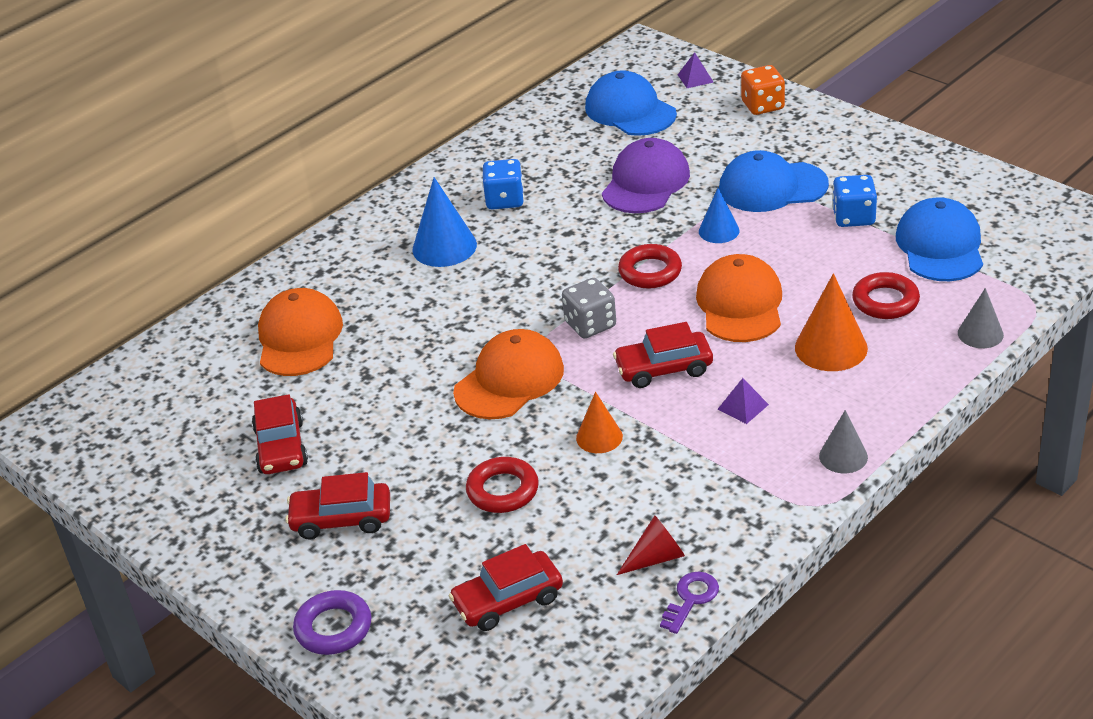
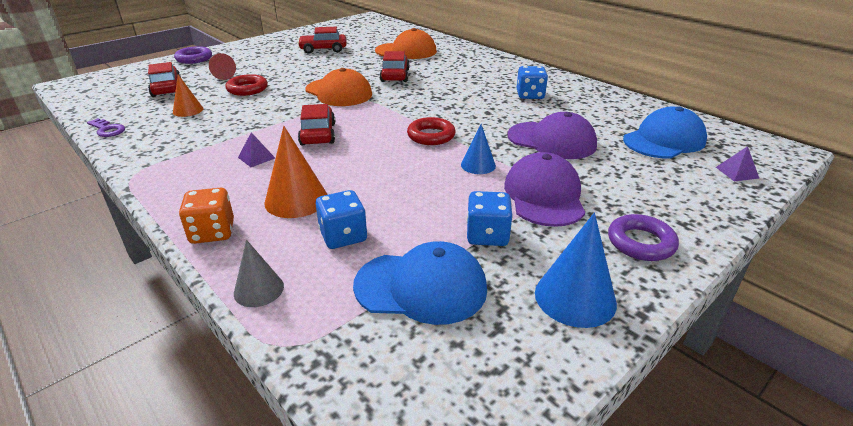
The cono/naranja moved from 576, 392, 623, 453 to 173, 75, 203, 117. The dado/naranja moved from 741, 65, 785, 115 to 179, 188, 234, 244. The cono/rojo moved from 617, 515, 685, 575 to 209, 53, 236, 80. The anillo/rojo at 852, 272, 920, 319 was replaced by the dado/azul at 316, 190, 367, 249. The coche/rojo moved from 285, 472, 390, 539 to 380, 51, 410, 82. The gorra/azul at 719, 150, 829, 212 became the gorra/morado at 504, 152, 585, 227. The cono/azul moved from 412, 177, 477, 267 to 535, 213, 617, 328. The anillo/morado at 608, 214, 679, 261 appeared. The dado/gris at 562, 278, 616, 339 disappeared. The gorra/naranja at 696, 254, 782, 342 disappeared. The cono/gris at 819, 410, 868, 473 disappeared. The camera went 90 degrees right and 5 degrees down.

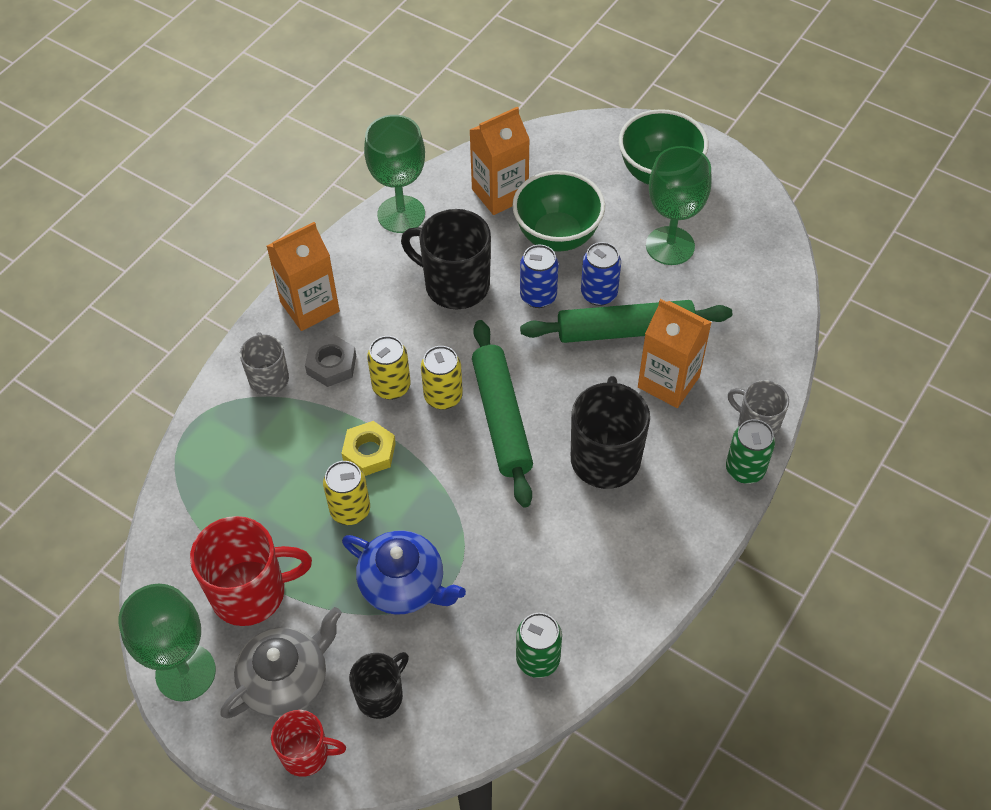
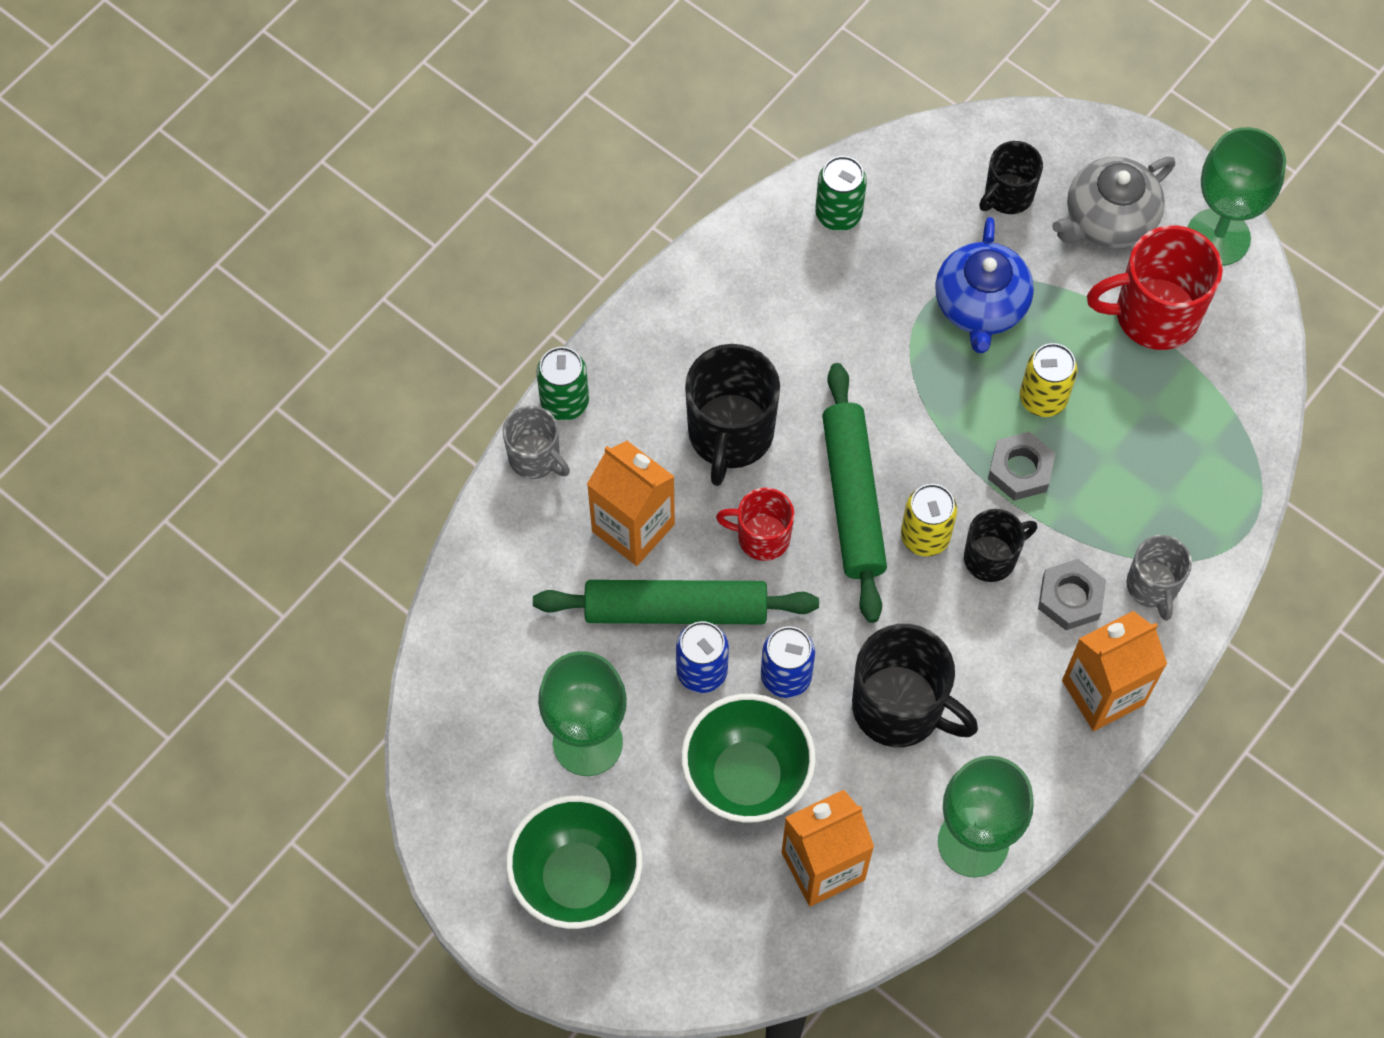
The taza/rojo moved from 271, 710, 346, 777 to 716, 487, 794, 561. The tetera/azul at 342, 530, 466, 615 turned 120 degrees counterclockwise. The lata/amarillo at 367, 336, 411, 400 was replaced by the taza/negro at 964, 509, 1037, 582. The tuerca/amarillo at 341, 421, 396, 476 became the tuerca/gris at 988, 431, 1056, 501. The camera went 175 degrees left and 10 degrees up.

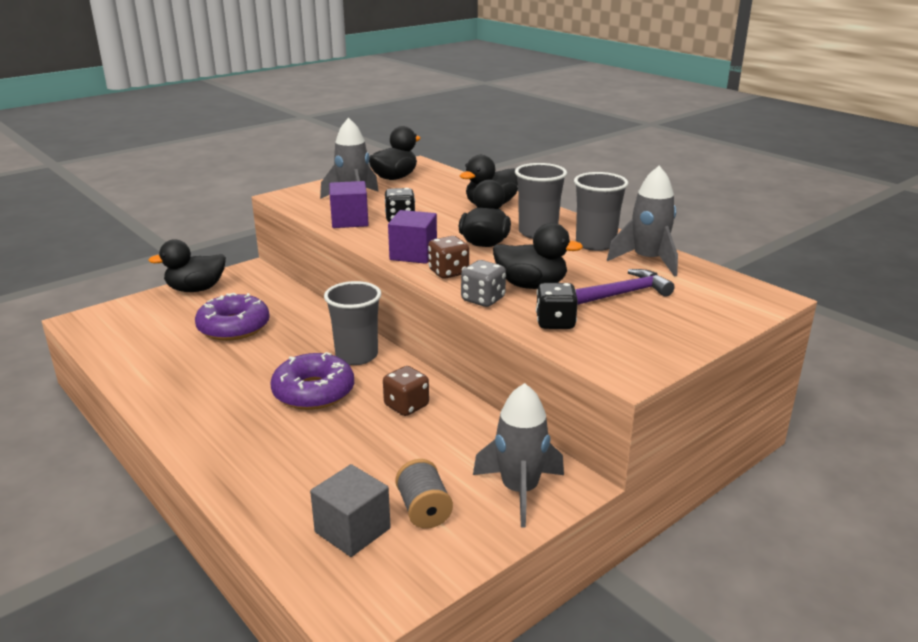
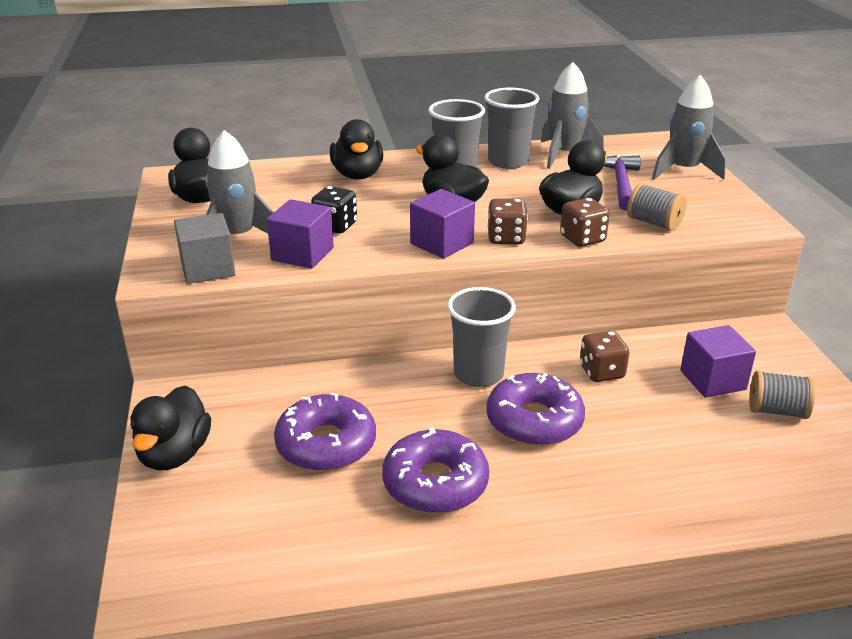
The cubo/gris moved from 310, 464, 391, 557 to 174, 213, 236, 284. The rosquilla/morado at 382, 427, 489, 514 appeared. The dado/gris at 461, 260, 506, 307 became the dado/marrón at 560, 198, 610, 247. The dado/negro at 536, 283, 578, 329 was replaced by the carrete/gris at 627, 183, 687, 231. The cohete/gris moved from 473, 383, 564, 527 to 652, 75, 726, 180. The cubo/morado at 680, 325, 756, 398 appeared. The camera went 60 degrees left and 5 degrees up.

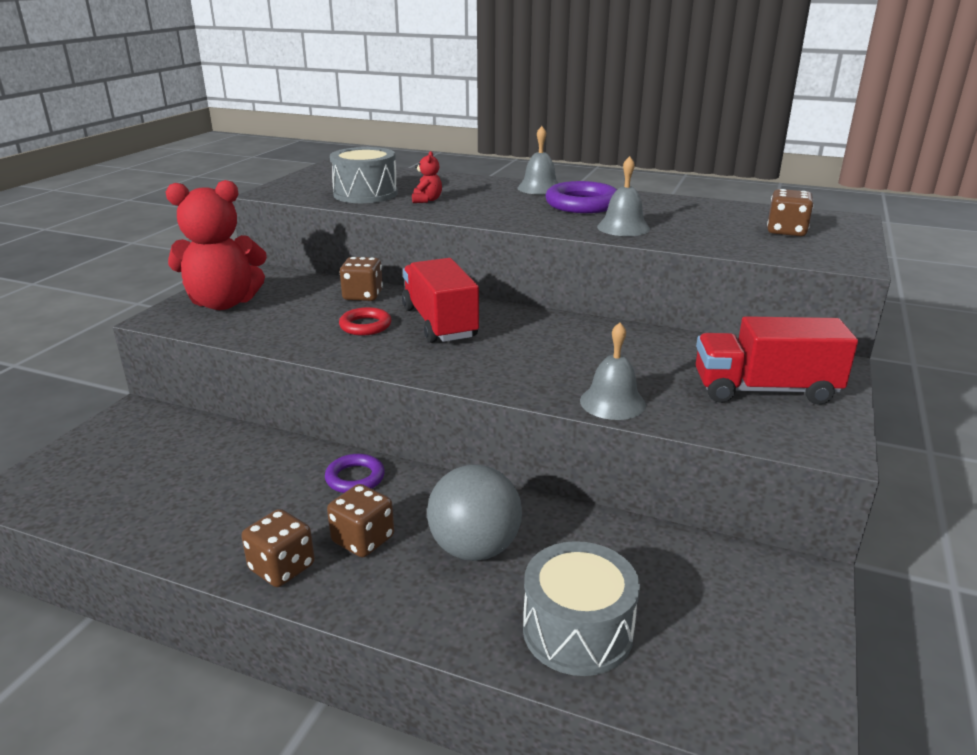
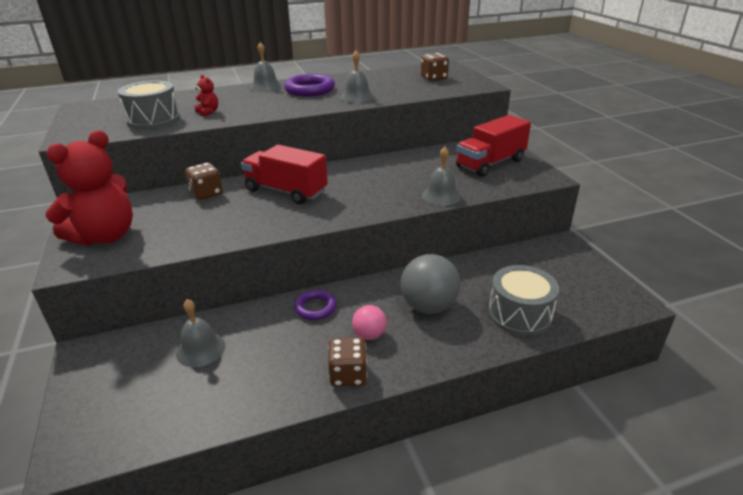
The campana/gris at 176, 299, 225, 367 appeared. The dado/marrón at 327, 484, 394, 557 was replaced by the pelota/rosa at 352, 305, 387, 340. The anillo/rojo at 339, 307, 391, 335 disappeared. The camera went 40 degrees left and 5 degrees up.

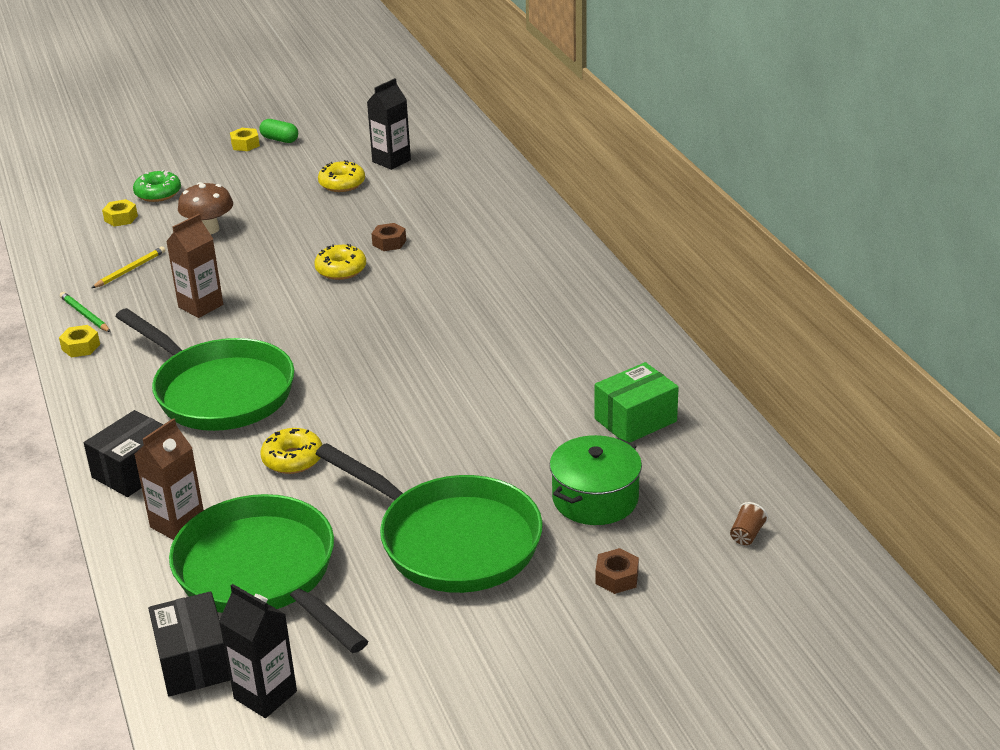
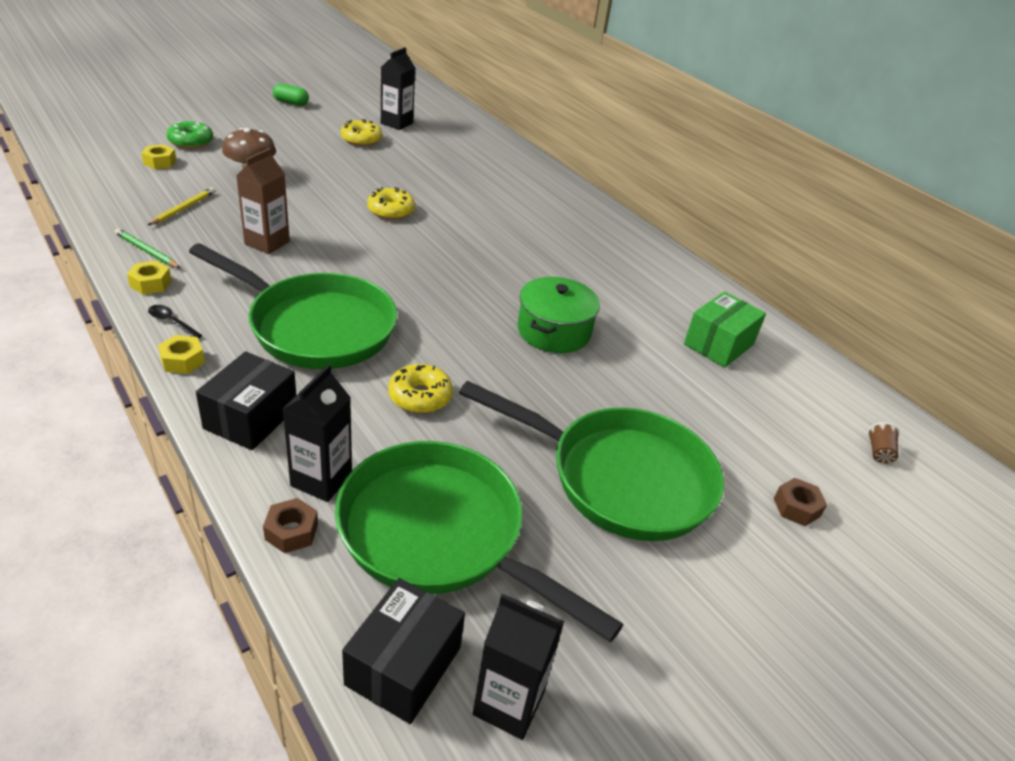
The cuchara/negro at 148, 305, 202, 339 appeared. The tuerca/amarillo moved from 230, 128, 260, 151 to 158, 335, 205, 374. The tuerca/marrón moved from 371, 223, 406, 251 to 263, 498, 318, 553. The cartón de leche/marrón at 134, 418, 204, 540 became the cartón de leche/negro at 283, 364, 352, 502. The caja/negro at 148, 591, 230, 697 turned 60 degrees clockwise. The olla/verde moved from 550, 435, 642, 525 to 518, 277, 600, 353. The camera went 20 degrees left and 5 degrees up.

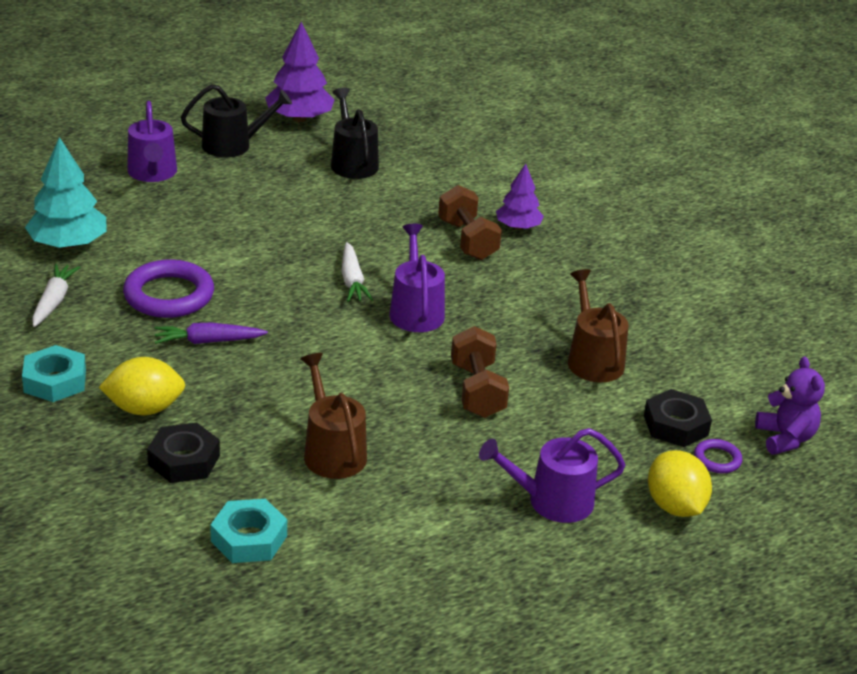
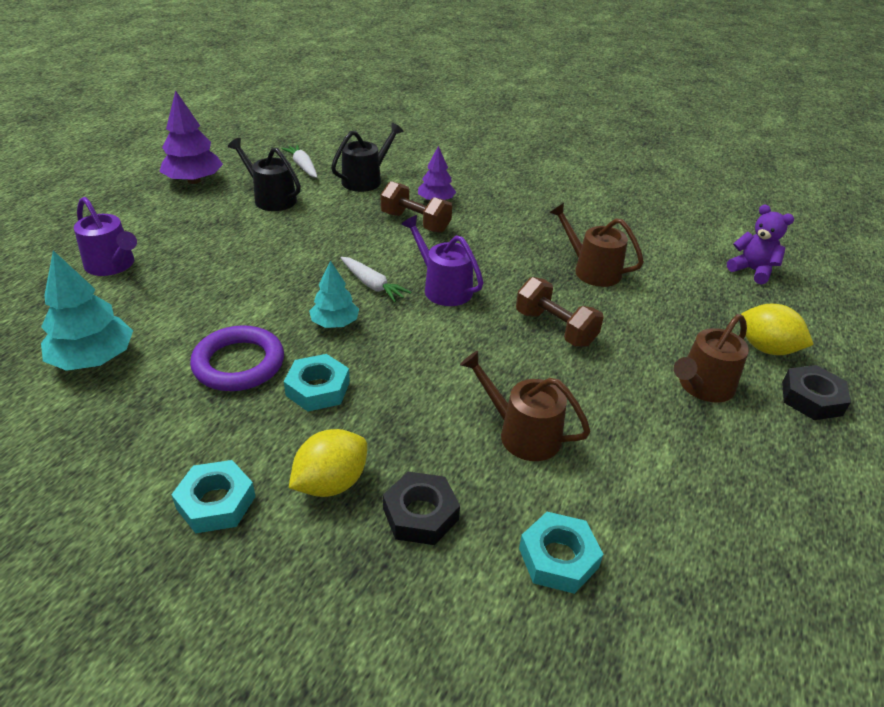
The zanahoria/blanco moved from 32, 264, 80, 327 to 281, 145, 317, 178. The zanahoria/morado at 154, 323, 268, 344 was replaced by the tuerca/turquesa at 284, 354, 350, 412. The árbol/turquesa at 309, 261, 359, 328 appeared. The regadera/negro moved from 181, 84, 292, 157 to 331, 122, 404, 192. The regadera/morado at 479, 428, 625, 523 became the regadera/marrón at 674, 314, 749, 403. The tuerca/negro moved from 644, 389, 712, 447 to 782, 365, 851, 420. The anillo/morado at 694, 439, 742, 473 disappeared. The camera went 35 degrees left and 5 degrees up.

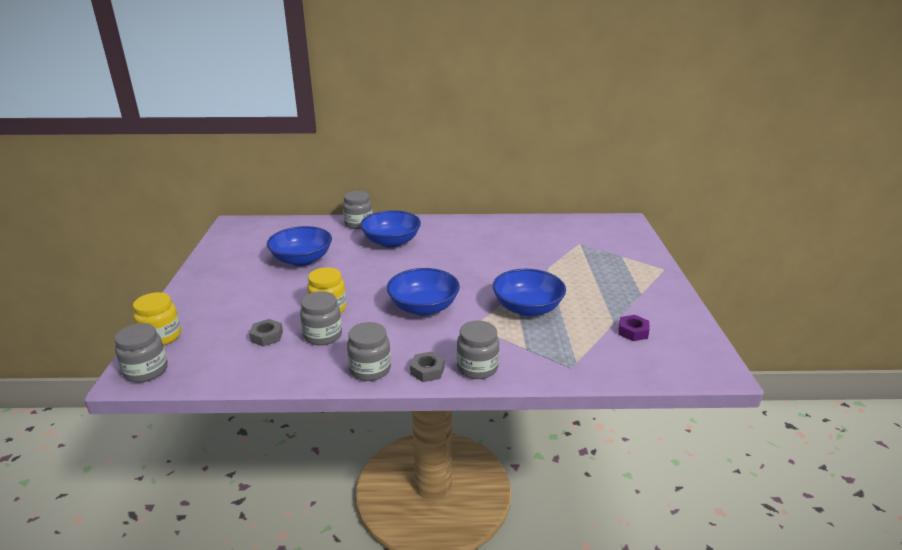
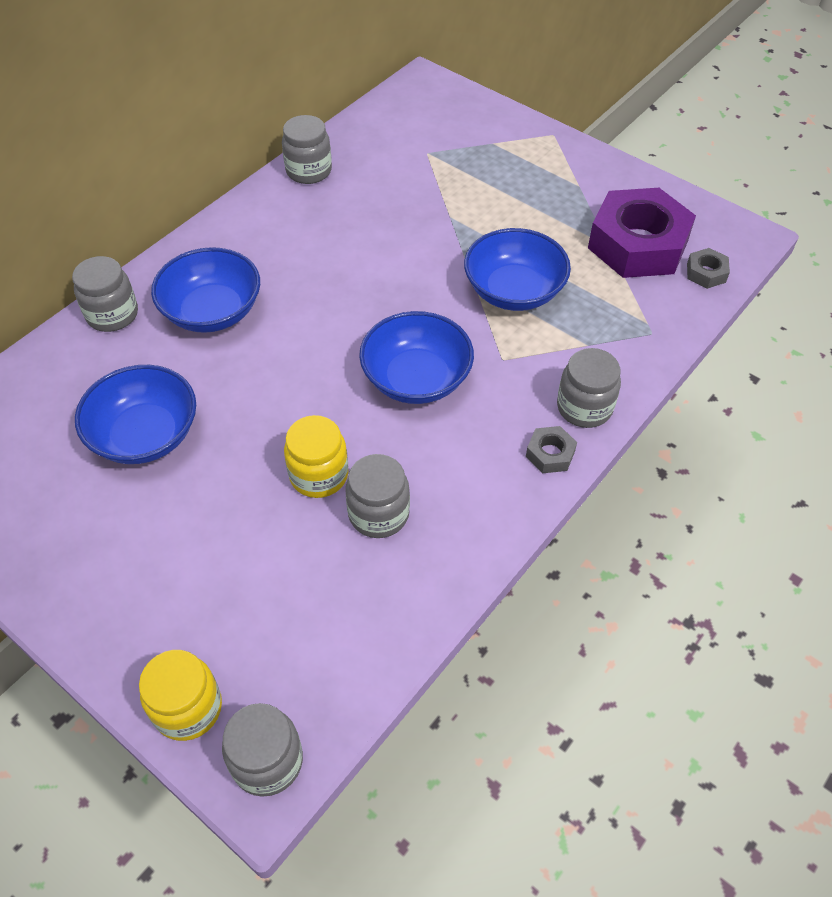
The tarro/gris moved from 347, 322, 391, 381 to 282, 115, 332, 184. The tuerca/morado at 619, 315, 650, 341 changed to 2.41 times the size. The tuerca/gris moved from 249, 319, 283, 347 to 687, 248, 730, 289. The camera went 50 degrees left and 25 degrees up.

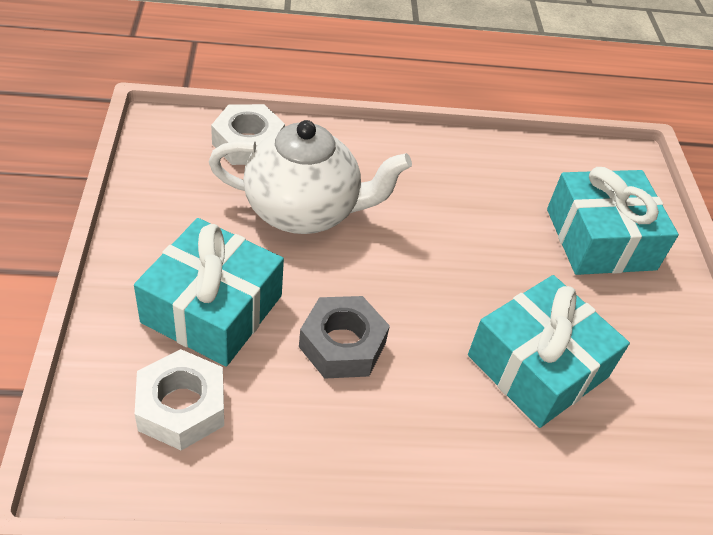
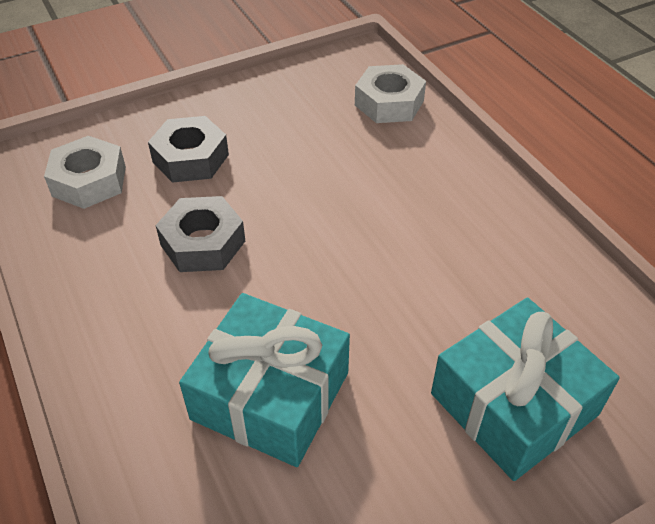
The regalo/turquesa at 134, 218, 284, 367 was replaced by the tuerca/gris at 148, 116, 229, 183. The tetera/blanco at 209, 120, 412, 234 disappeared. The camera went 70 degrees right and 0 degrees up.

